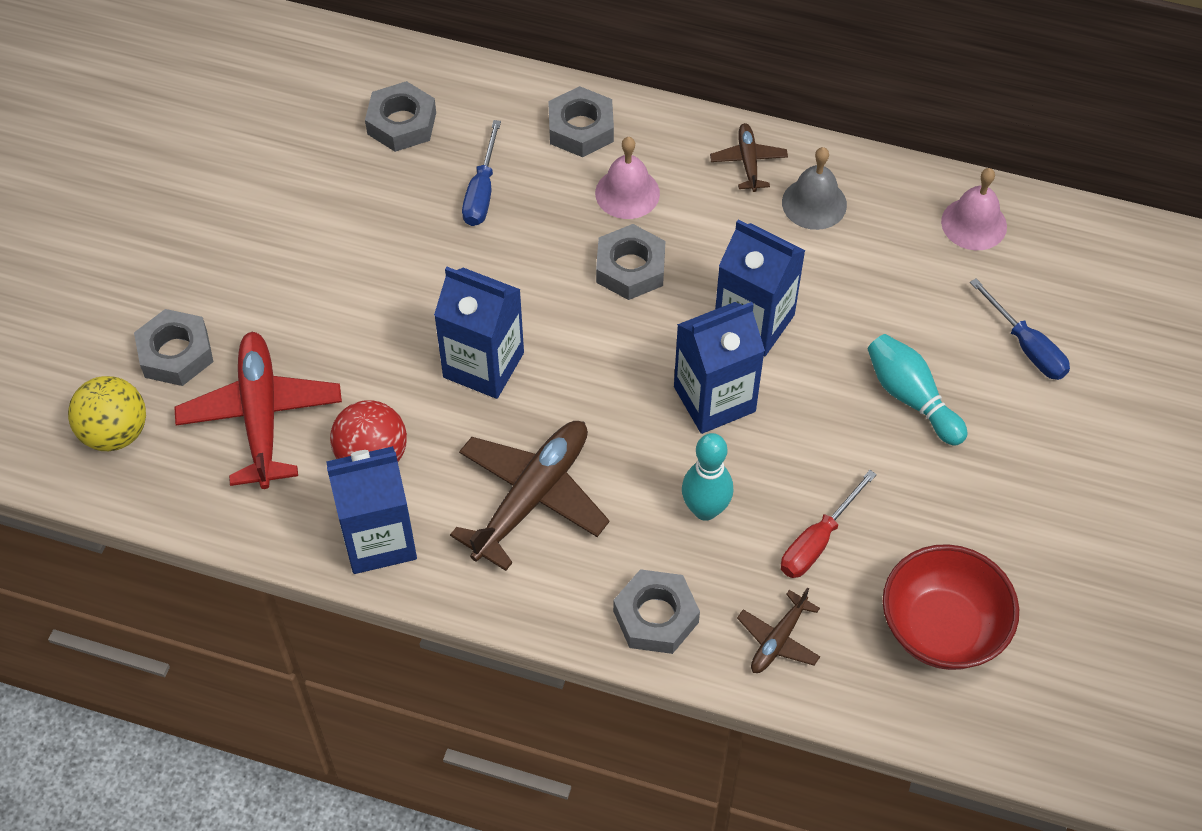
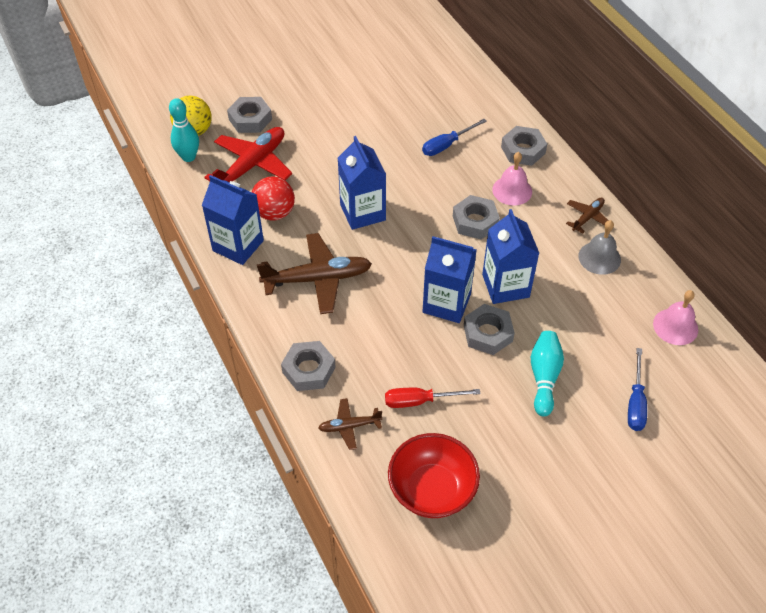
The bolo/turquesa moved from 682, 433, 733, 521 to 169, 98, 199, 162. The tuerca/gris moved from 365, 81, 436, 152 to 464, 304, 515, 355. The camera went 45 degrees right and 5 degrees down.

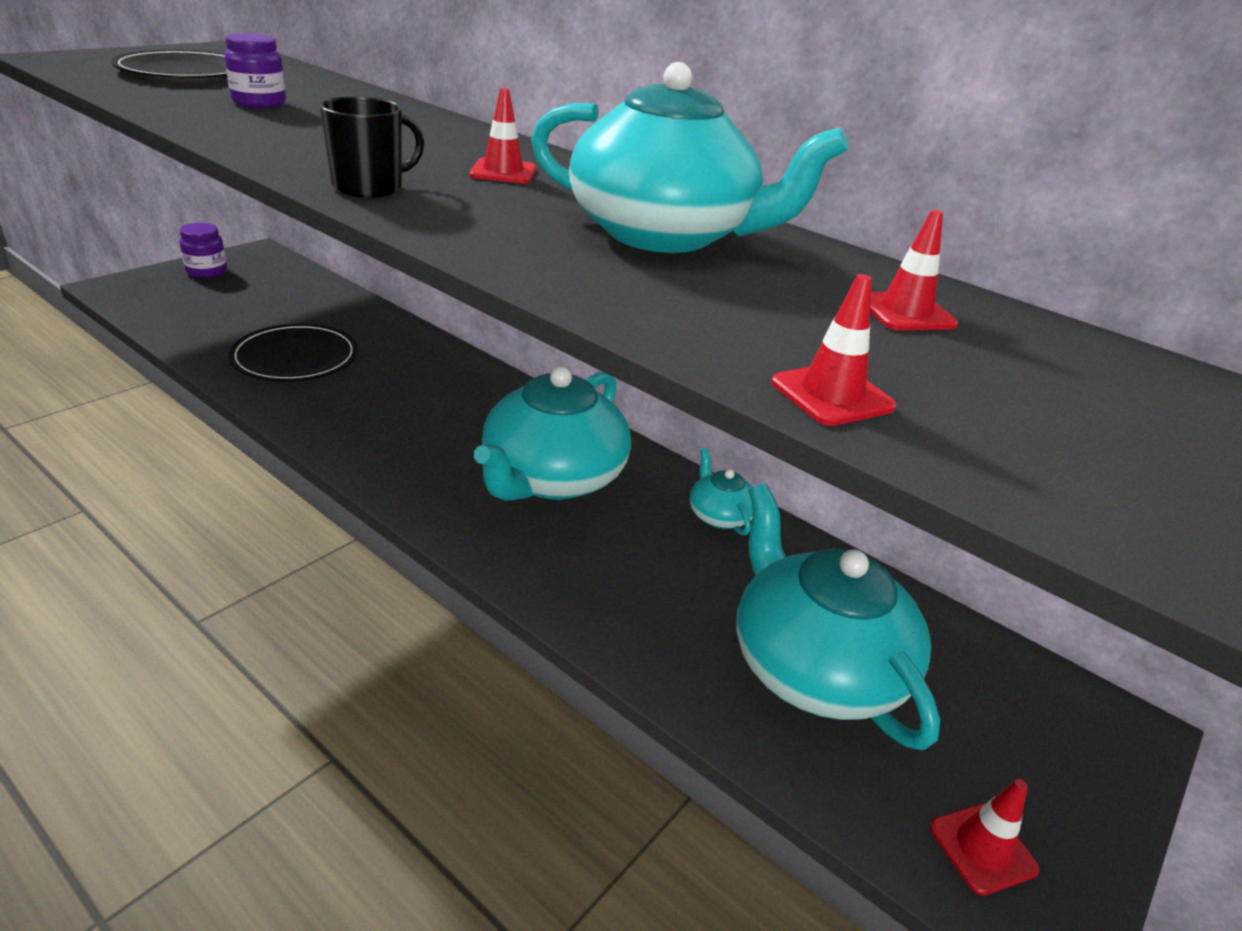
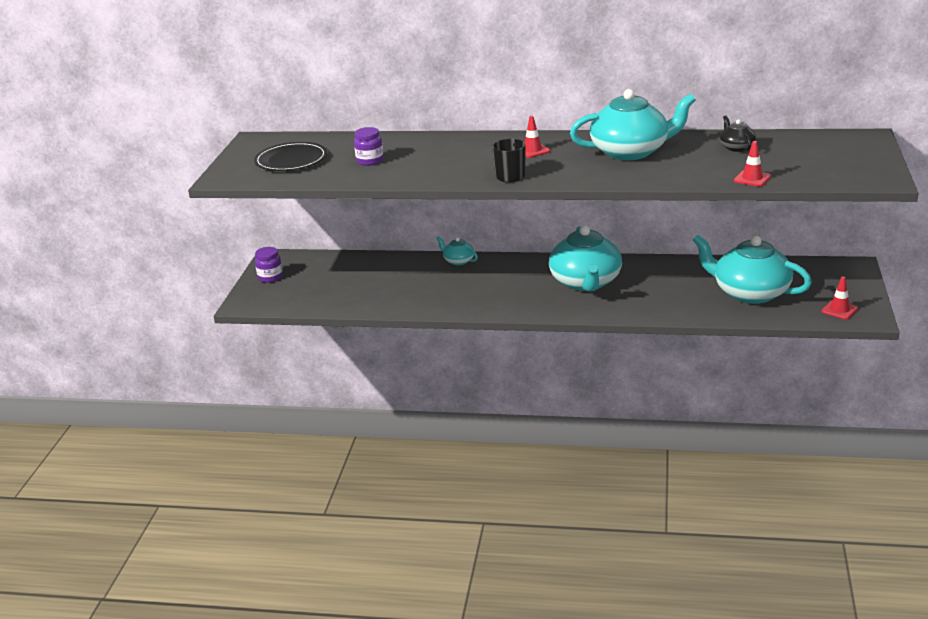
The tetera/turquesa moved from 690, 448, 753, 536 to 436, 236, 478, 265. The cono de tráfico/rojo at 870, 210, 958, 330 was replaced by the tetera/negro at 720, 116, 756, 152. The plato/negro at 229, 323, 358, 382 disappeared. The camera went 25 degrees left and 5 degrees down.

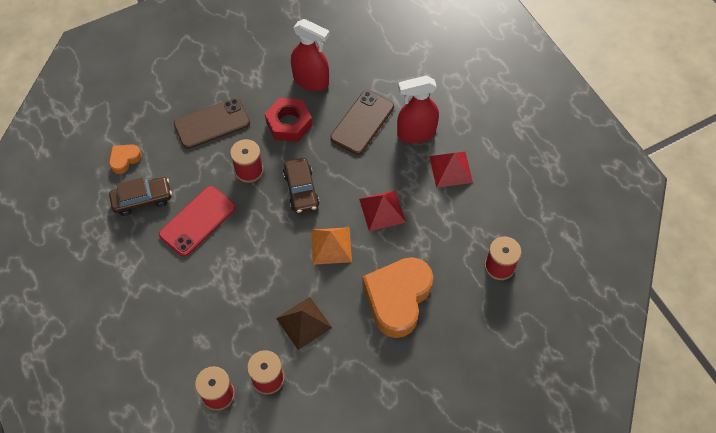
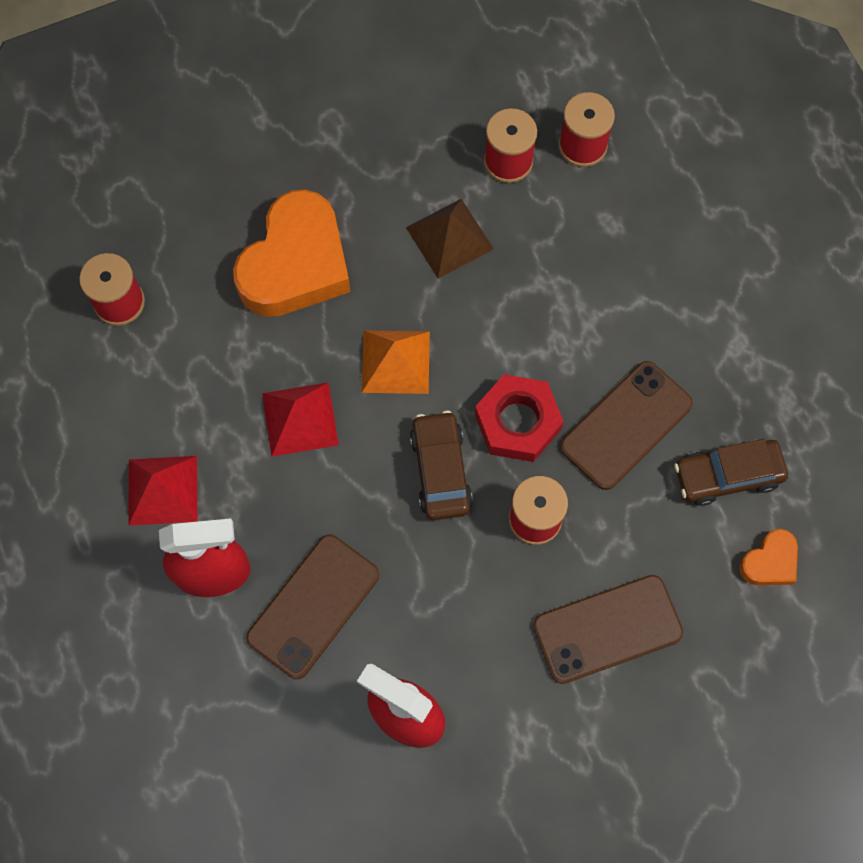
The tuerca/rojo moved from 265, 98, 312, 142 to 475, 374, 564, 462. The móvil/rojo at 159, 186, 236, 257 became the móvil/marrón at 560, 361, 693, 490. The camera went 175 degrees left and 10 degrees up.

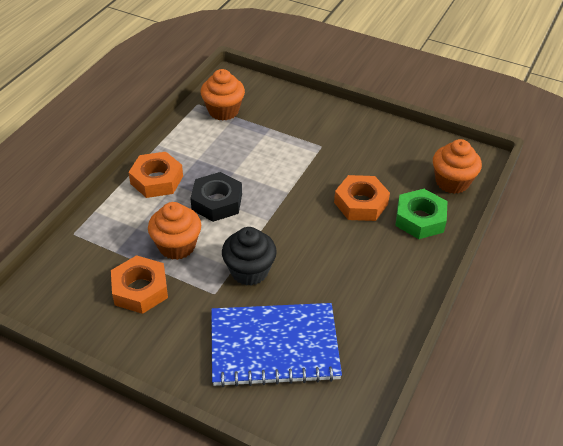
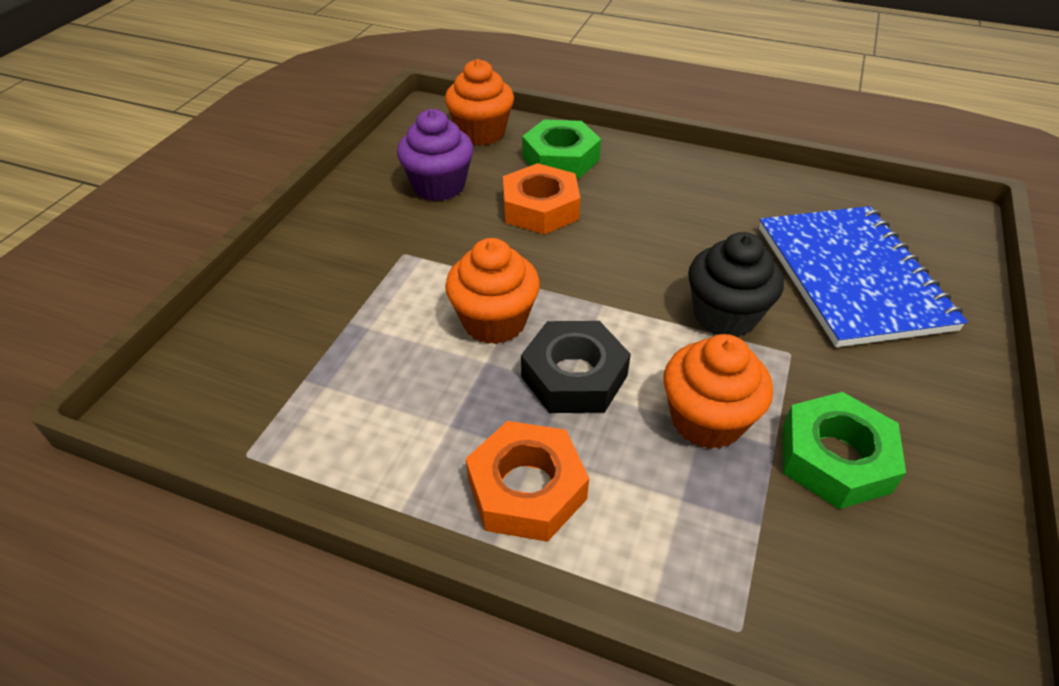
The magdalena/morado at 397, 109, 473, 201 appeared. The magdalena/naranja moved from 201, 69, 245, 121 to 445, 238, 540, 344. The tuerca/naranja at 111, 255, 168, 314 became the tuerca/verde at 783, 392, 906, 509. The camera went 95 degrees left and 0 degrees up.

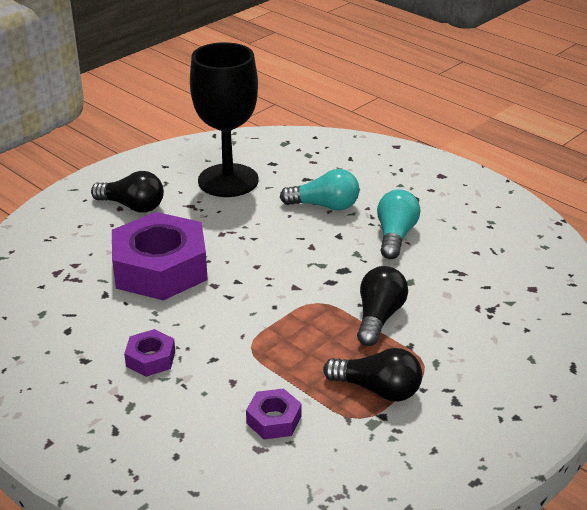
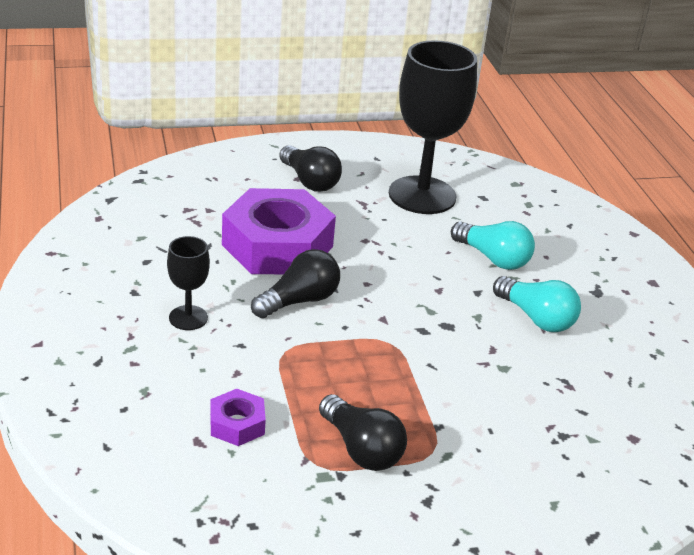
The tuerca/morado at 124, 329, 175, 377 was replaced by the copa/negro at 167, 236, 210, 330. The bombilla/negro moved from 357, 266, 408, 346 to 251, 249, 340, 318. The bombilla/turquesa at 377, 189, 420, 259 turned 90 degrees clockwise. The camera went 30 degrees right and 0 degrees up.

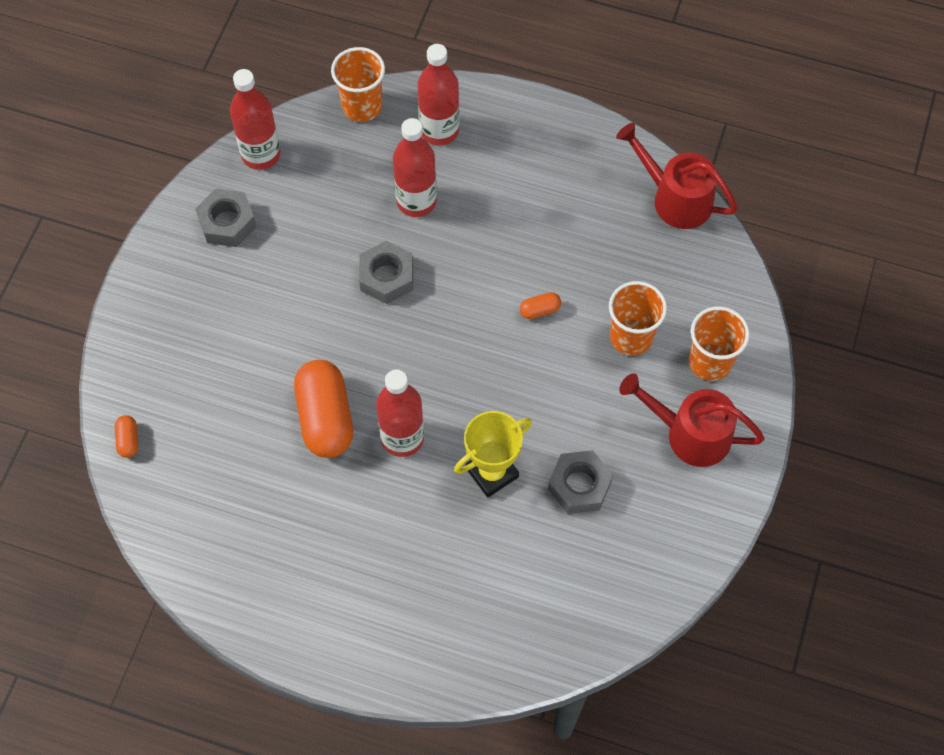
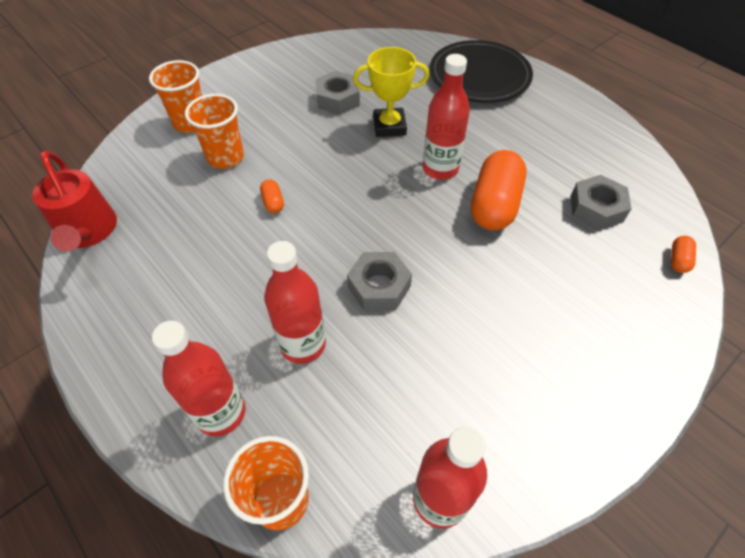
The cápsula/naranja at 520, 292, 561, 319 turned 60 degrees clockwise. The plato/negro at 430, 40, 533, 103 appeared. The tuerca/gris moved from 195, 189, 257, 247 to 571, 175, 632, 230. The regadera/rojo at 619, 373, 765, 467 disappeared. The camera went 150 degrees left and 10 degrees down.

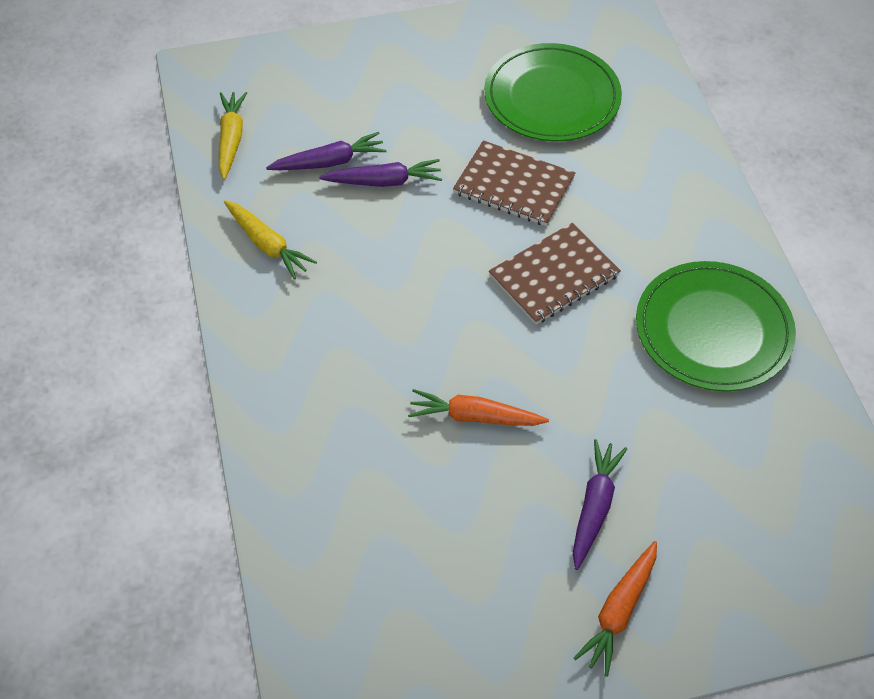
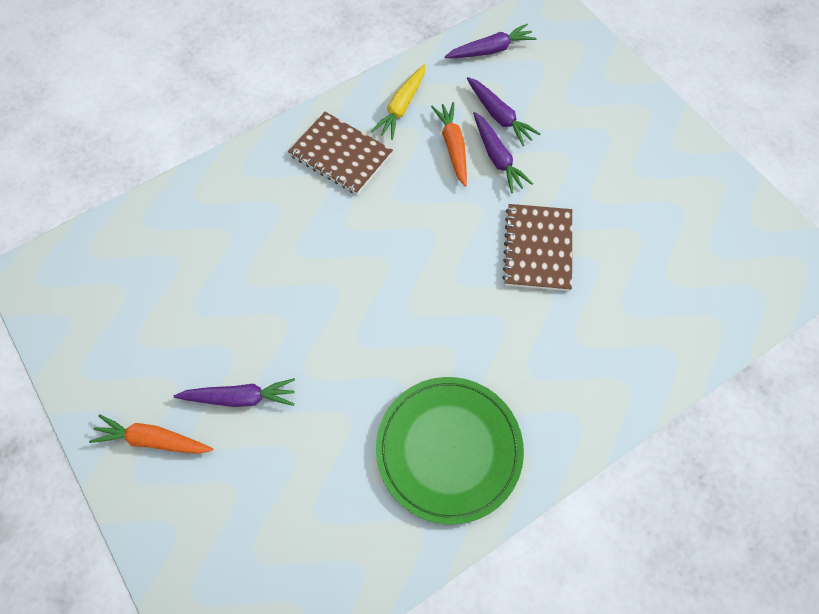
The cuaderno/marrón moved from 489, 223, 621, 325 to 288, 112, 393, 195. The zanahoria/naranja moved from 408, 389, 549, 426 to 431, 102, 467, 187. The zanahoria/amarillo at 219, 92, 247, 180 became the zanahoria/morado at 445, 24, 536, 58. The plato/verde at 484, 43, 622, 141 disappeared. The camera went 70 degrees right and 10 degrees up.

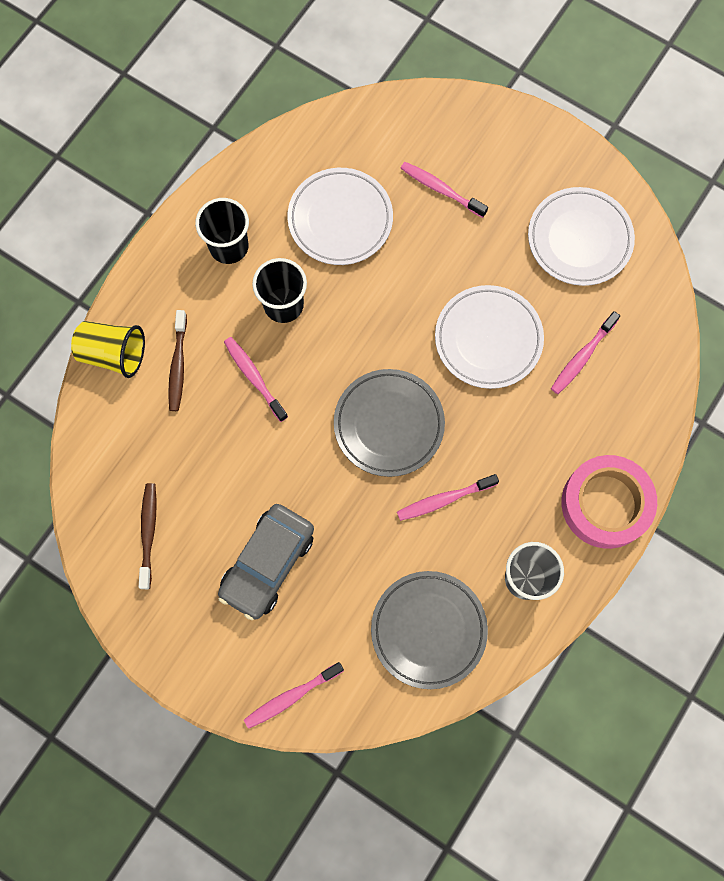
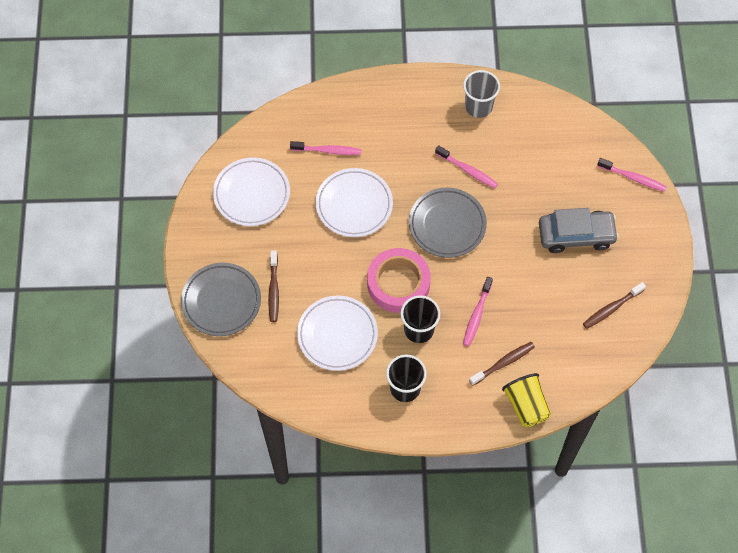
The plato/gris moved from 371, 571, 488, 689 to 181, 263, 261, 336. The cepillo de dientes/rosa at 400, 162, 488, 218 became the cepillo de dientes/marrón at 268, 251, 279, 322. The cinta adhesiva/rosa moved from 562, 455, 657, 549 to 367, 248, 431, 313. The camera went 125 degrees left and 10 degrees down.

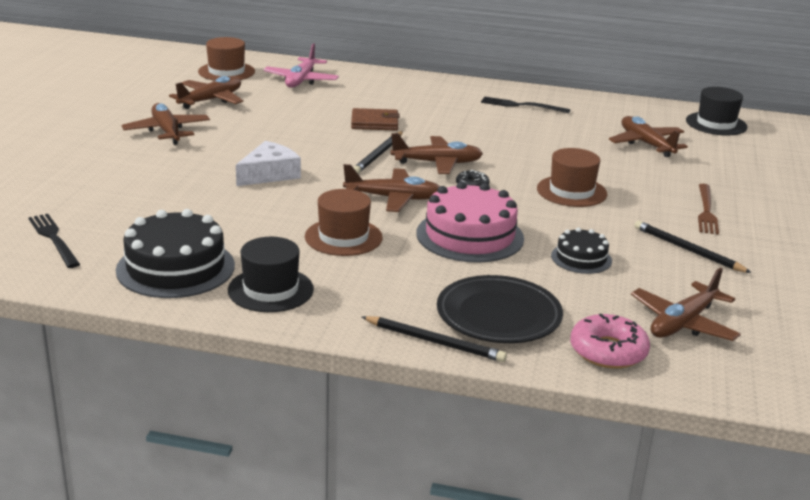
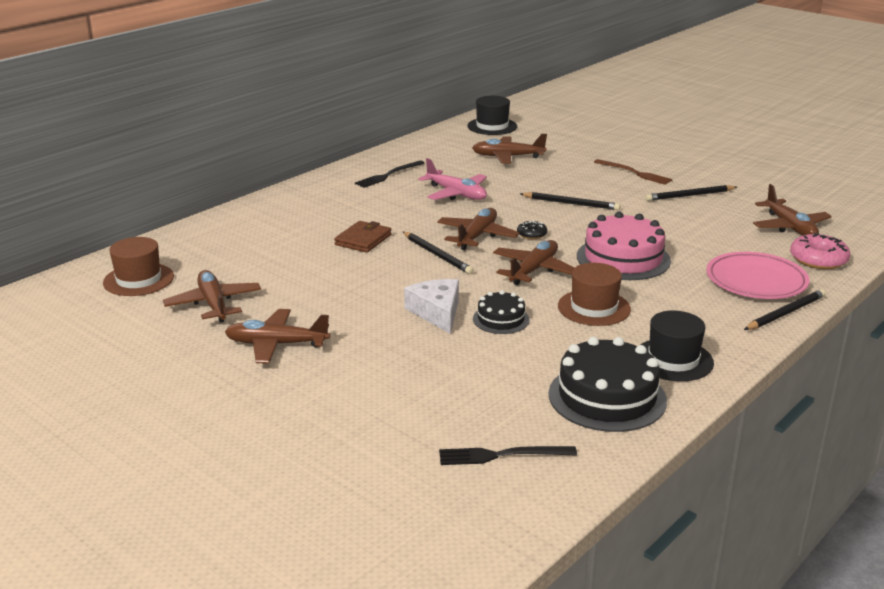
The avión/rosa moved from 263, 43, 339, 88 to 418, 158, 487, 200. The tarta/negro moved from 551, 227, 612, 274 to 473, 290, 530, 334. The sombrero/marrón at 537, 148, 607, 207 was replaced by the lápiz/negro at 520, 192, 620, 210. The plato/negro at 437, 275, 563, 343 became the plato/rosa at 706, 252, 810, 299. The camera went 60 degrees left and 0 degrees up.

